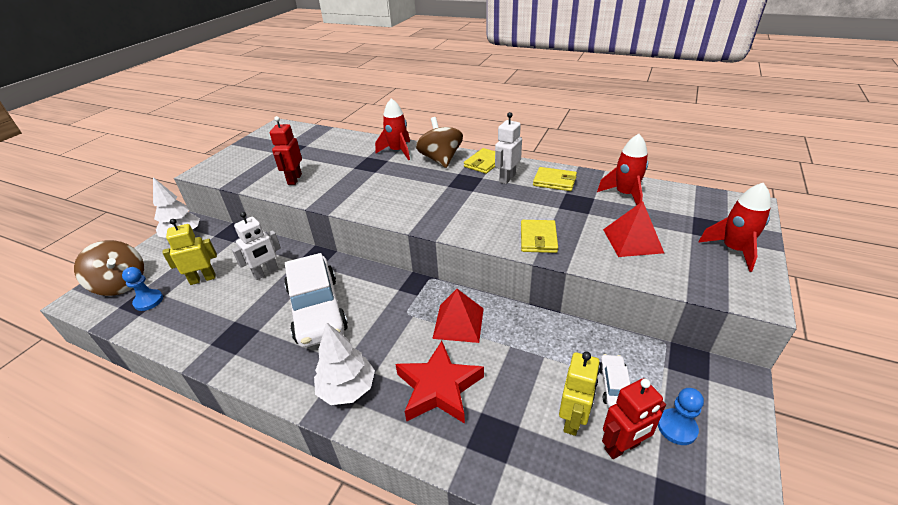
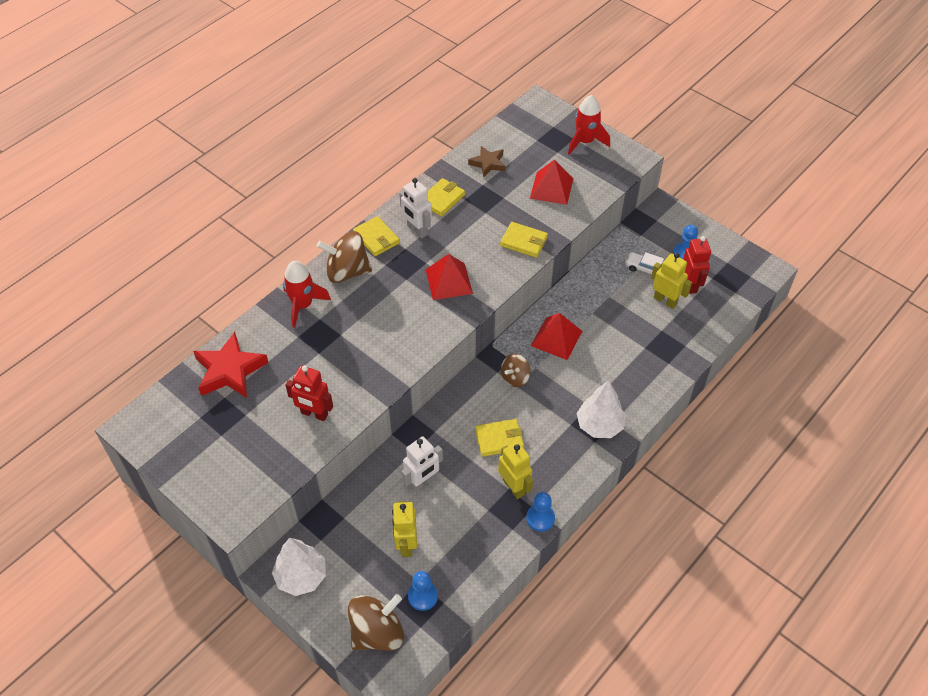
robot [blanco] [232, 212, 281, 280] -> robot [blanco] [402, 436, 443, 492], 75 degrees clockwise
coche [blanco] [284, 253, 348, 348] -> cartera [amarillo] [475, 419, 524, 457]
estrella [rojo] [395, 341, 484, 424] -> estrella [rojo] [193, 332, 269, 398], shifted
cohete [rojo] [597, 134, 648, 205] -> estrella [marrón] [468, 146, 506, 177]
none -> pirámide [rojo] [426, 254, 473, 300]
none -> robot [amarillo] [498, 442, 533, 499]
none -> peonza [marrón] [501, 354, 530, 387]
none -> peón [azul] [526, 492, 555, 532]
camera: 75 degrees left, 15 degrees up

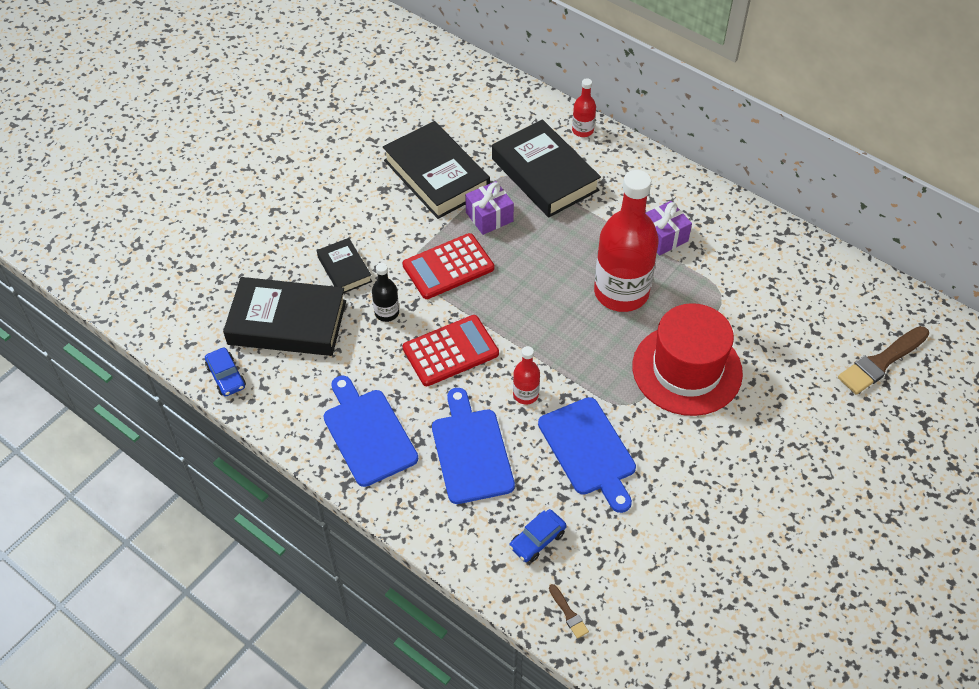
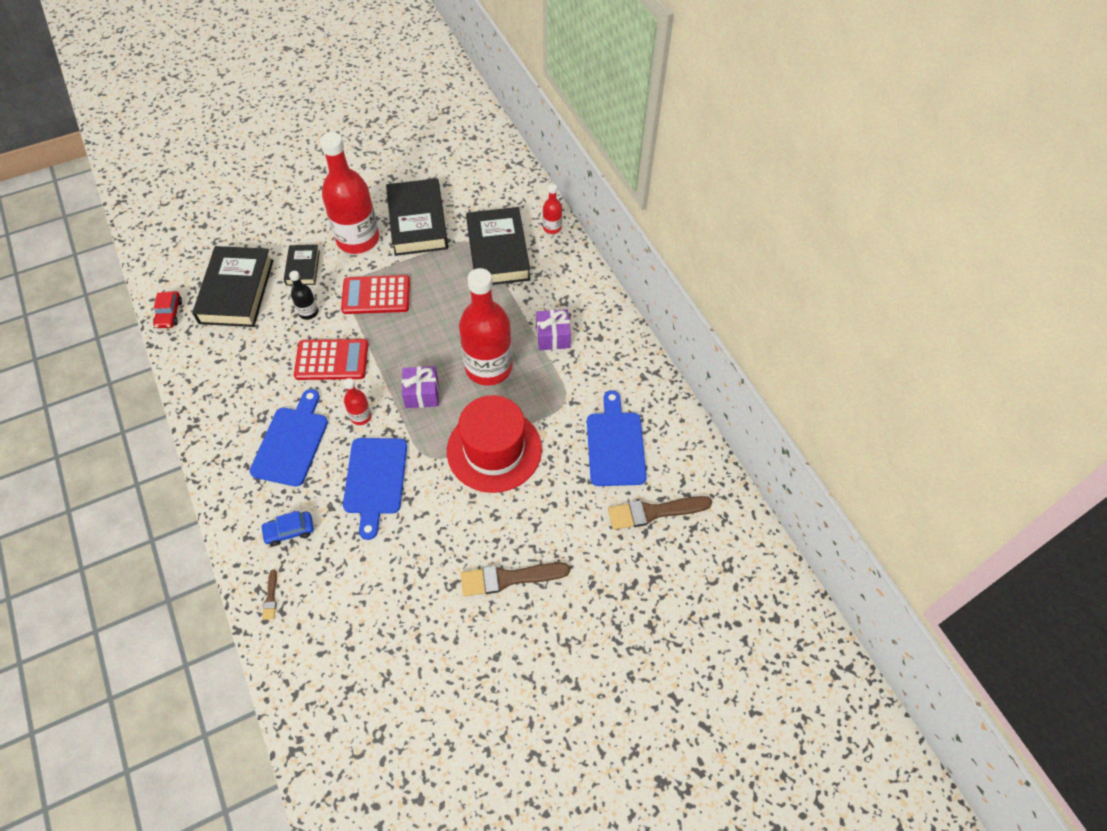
coche [azul] [205, 347, 246, 397] -> coche [rojo] [153, 291, 182, 328]
libro [negro] [223, 277, 346, 356] -> libro [negro] [192, 246, 273, 327], 60 degrees clockwise
tabla de cortar [azul] [323, 375, 418, 487] -> tabla de cortar [azul] [587, 390, 647, 486], shifted
regalo [morado] [465, 181, 514, 235] -> regalo [morado] [402, 366, 439, 408], shifted
none -> botella [rojo] [320, 132, 379, 254]
none -> pincel [marrón] [461, 563, 570, 596]
camera: 25 degrees right, 5 degrees up

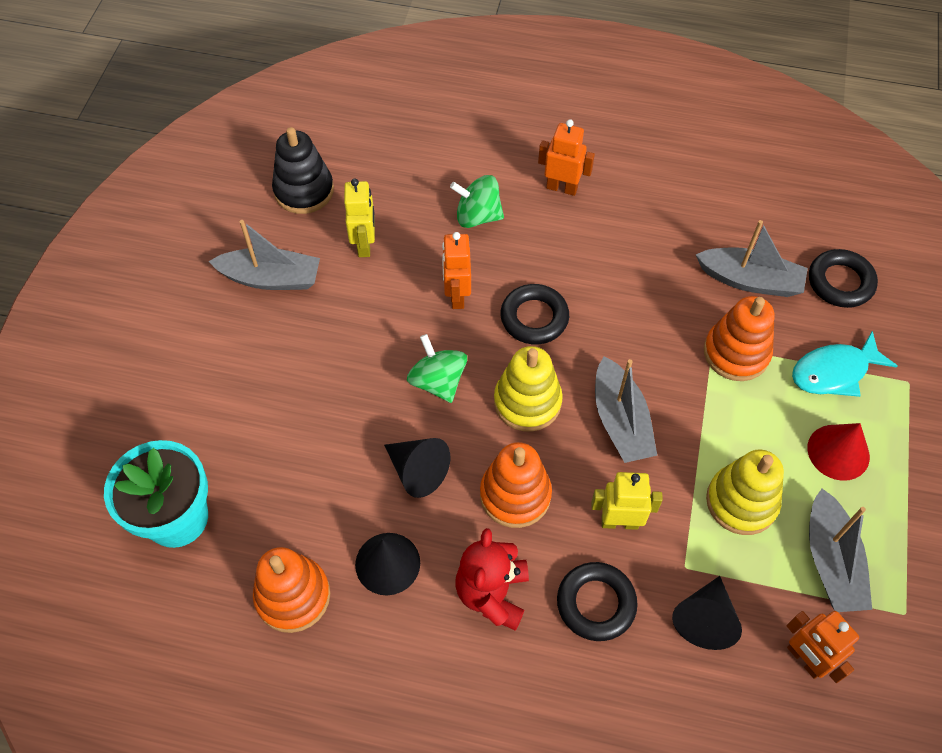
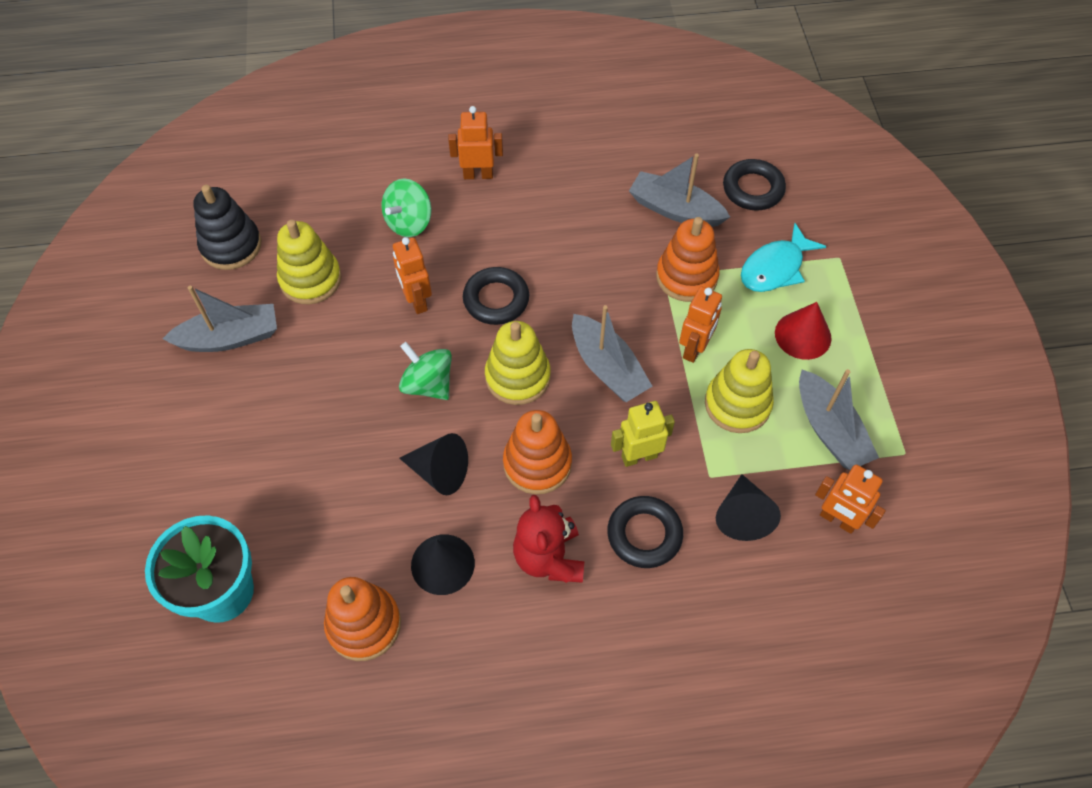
robot [amarillo] [344, 178, 375, 257] -> juguete apilable [amarillo] [277, 220, 342, 304]
peonza [verde] [450, 175, 504, 228] -> peonza [verde] [382, 178, 431, 237], 45 degrees counterclockwise
barco [gris] [696, 220, 808, 297] -> barco [gris] [629, 154, 730, 227], 150 degrees counterclockwise
none -> robot [naranja] [679, 286, 722, 363]
camera: 20 degrees left, 0 degrees up

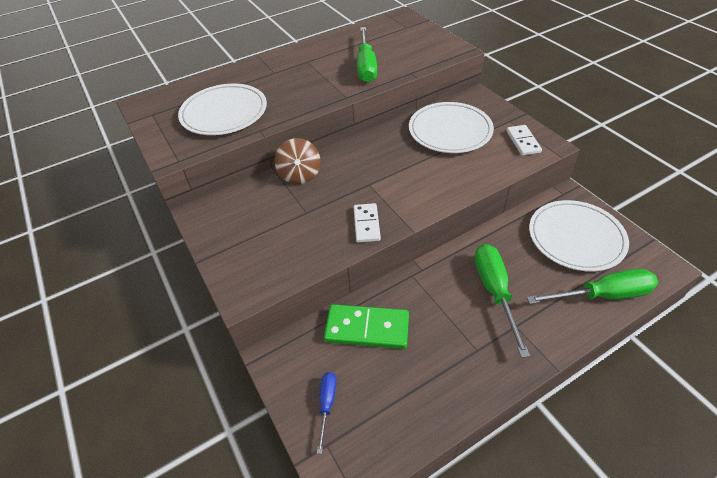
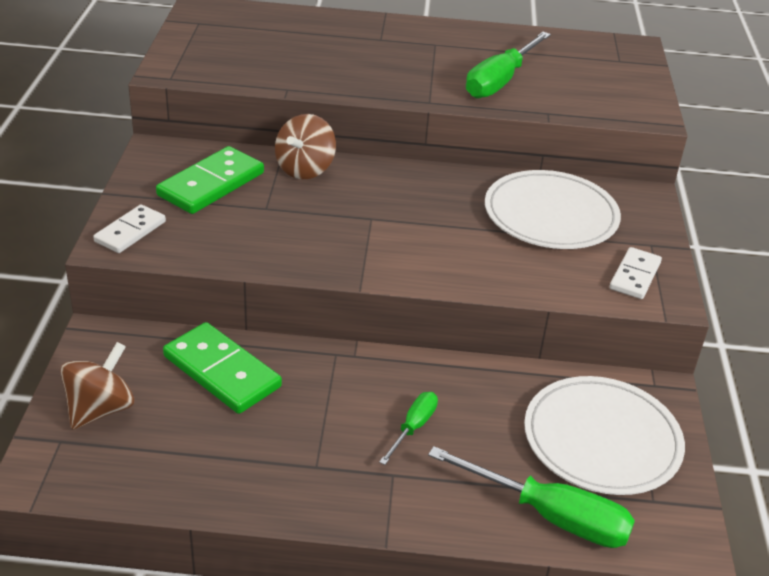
plato [blanco] [178, 84, 267, 135] -> none
destornillador [azul] [317, 372, 337, 454] -> peonza [marrón] [60, 342, 134, 430]
ficha de dominó [blanco] [354, 203, 381, 243] -> ficha de dominó [blanco] [93, 205, 166, 253], shifted
destornillador [verde] [474, 244, 530, 358] -> destornillador [verde] [379, 392, 438, 465], x0.54
none -> ficha de dominó [verde] [156, 146, 264, 214]
camera: 30 degrees right, 10 degrees down

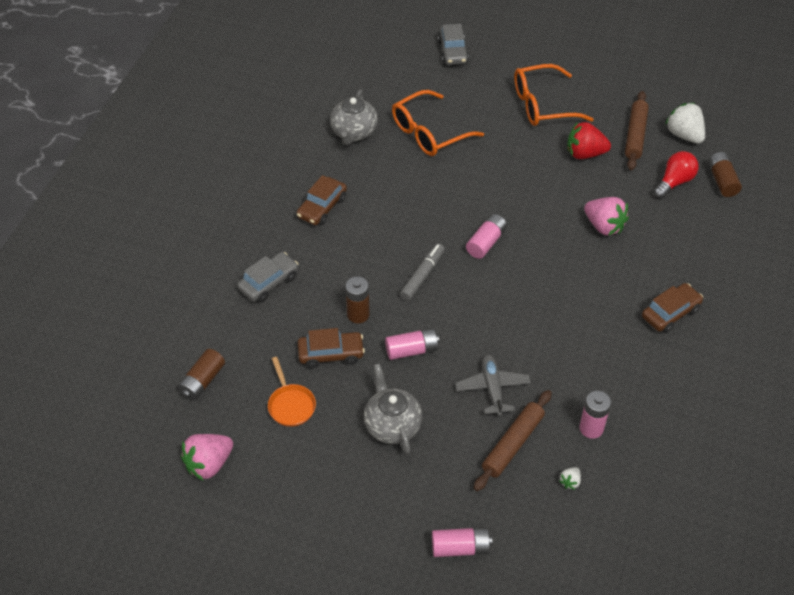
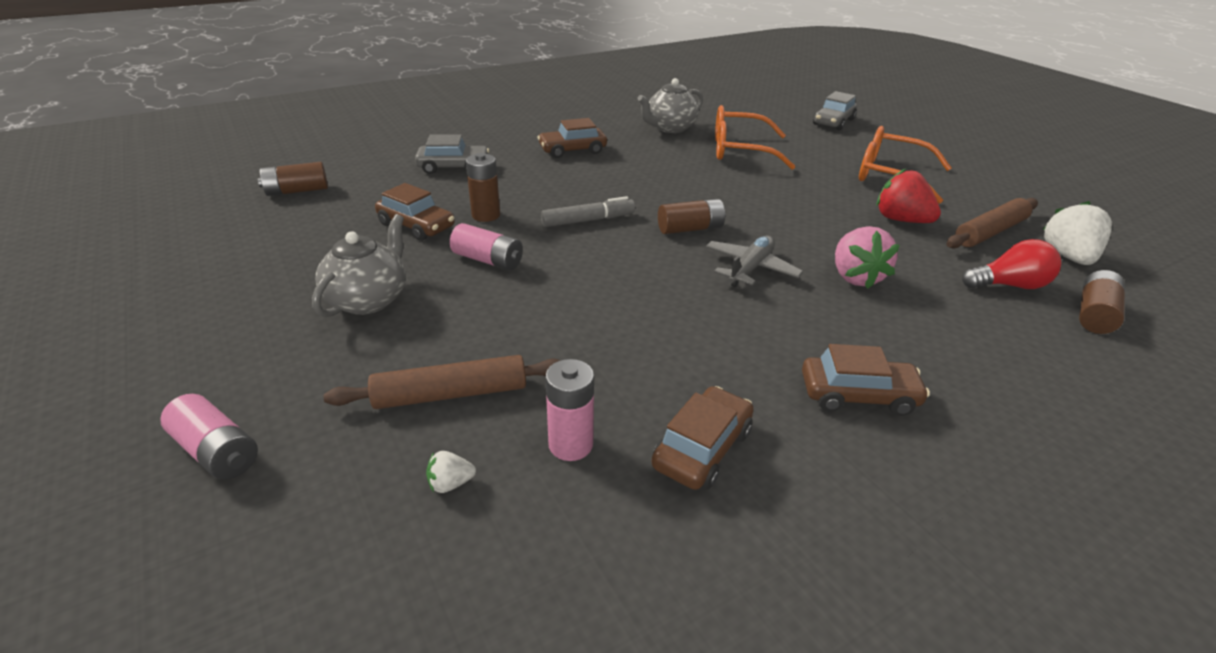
fresa [rosa] [181, 434, 233, 480] -> none
sartén [naranja] [268, 357, 316, 427] -> none
avión [gris] [455, 355, 531, 416] -> avión [gris] [705, 235, 803, 287], shifted
pila [rosa] [466, 214, 507, 259] -> pila [marrón] [658, 199, 725, 234]
none -> coche [marrón] [651, 386, 754, 490]
camera: 40 degrees right, 15 degrees down

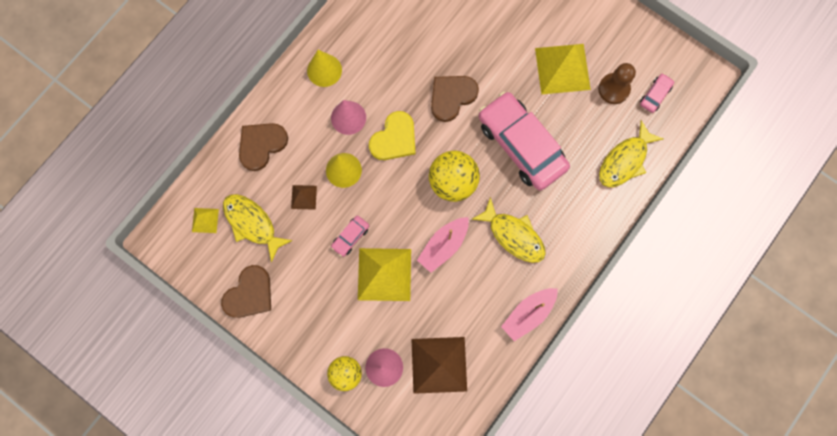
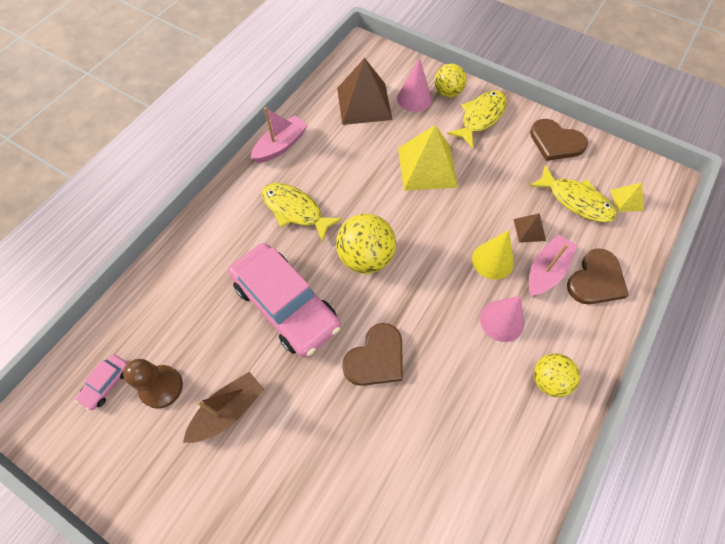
corazón [marrón] [221, 265, 271, 318] -> corazón [marrón] [530, 119, 588, 161], 90 degrees counterclockwise
cono [amarillo] [307, 50, 342, 87] -> pelota [amarillo] [534, 353, 580, 397]
coche [rosa] [331, 216, 369, 257] -> none
corazón [amarillo] [369, 111, 416, 160] -> none
barco [rosa] [417, 217, 469, 273] -> barco [rosa] [529, 235, 577, 296], shifted
pirámide [amarillo] [535, 44, 591, 94] -> barco [marrón] [183, 372, 264, 443]
pez [amarillo] [599, 120, 663, 187] -> pez [amarillo] [447, 90, 507, 148], shifted
camera: 175 degrees right, 15 degrees down

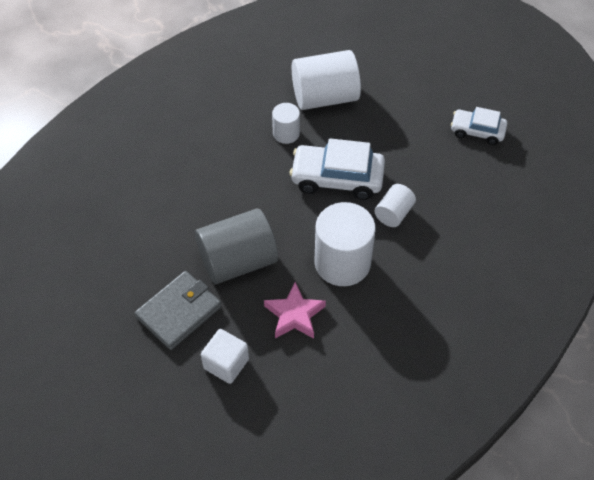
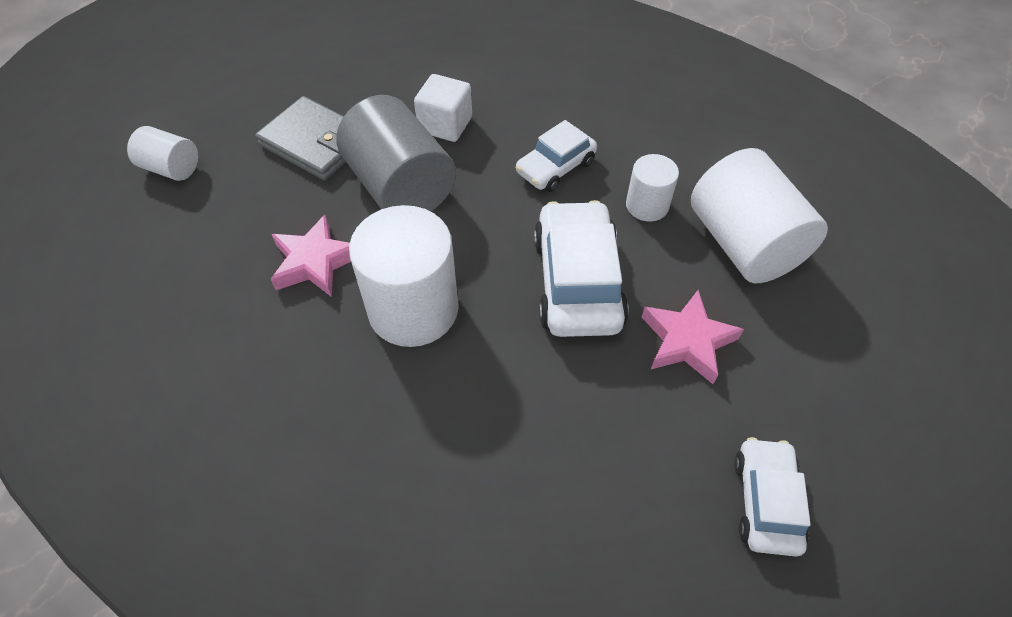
cubo [blanco] [201, 329, 249, 384] -> cubo [blanco] [414, 74, 472, 142], shifted
cilindro [blanco] [374, 184, 416, 227] -> cilindro [blanco] [127, 126, 198, 181], shifted
none -> coche [blanco] [516, 120, 597, 192]
none -> estrella [rosa] [642, 290, 744, 384]
camera: 80 degrees right, 0 degrees up

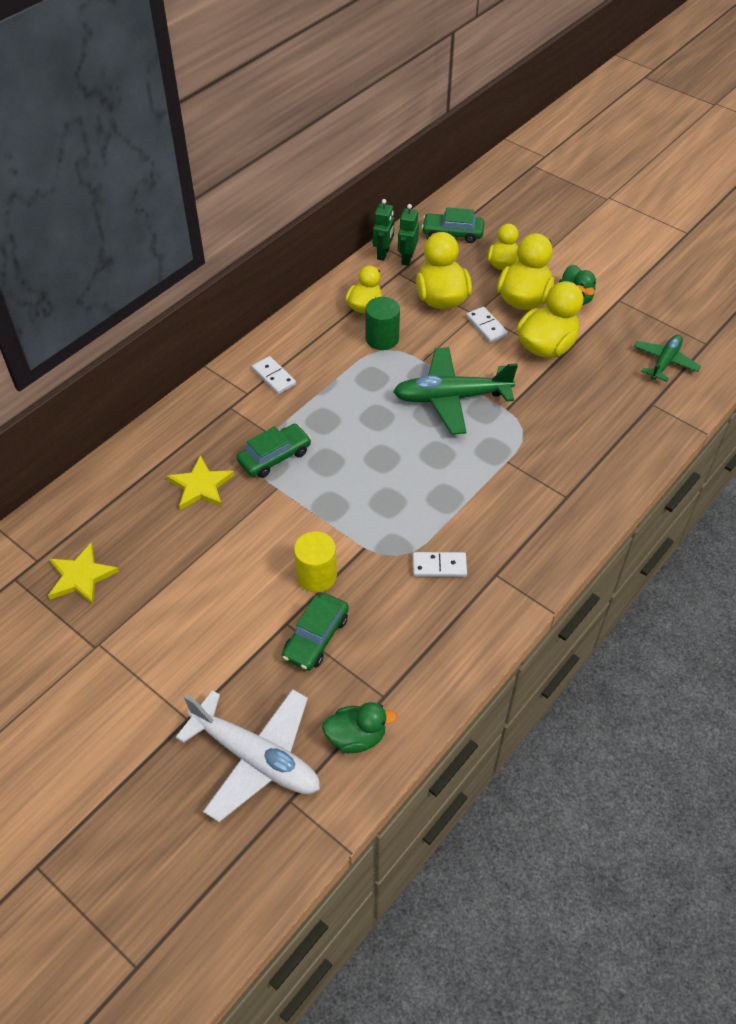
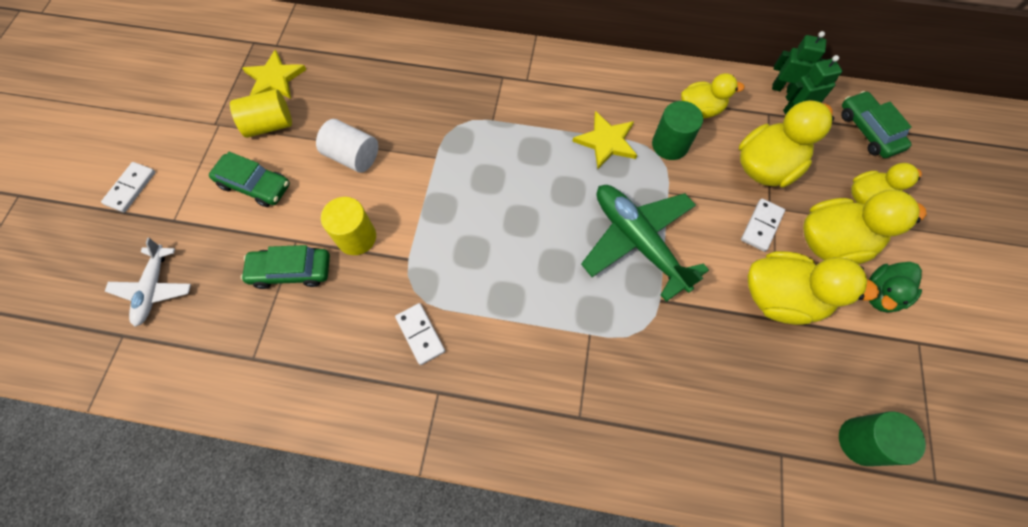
estrella [amarillo] [167, 455, 234, 510] -> estrella [amarillo] [572, 111, 637, 169], shifted
avión [blanco] [176, 689, 320, 822] -> avión [blanco] [105, 238, 191, 327], x0.60
coche [verde] [237, 424, 311, 478] -> coche [verde] [209, 152, 290, 207], shifted
ficha de dominó [blanco] [252, 356, 296, 394] -> ficha de dominó [blanco] [101, 162, 155, 213], shifted
pato [verde] [322, 702, 397, 753] -> none
robot [verde] [373, 199, 394, 261] -> robot [verde] [772, 31, 826, 93], 150 degrees counterclockwise
avión [verde] [634, 335, 701, 382] -> cilindro [verde] [839, 411, 926, 466]
none -> cilindro [amarillo] [230, 89, 292, 138]
none -> cilindro [blanco] [316, 119, 378, 173]
camera: 60 degrees right, 15 degrees up

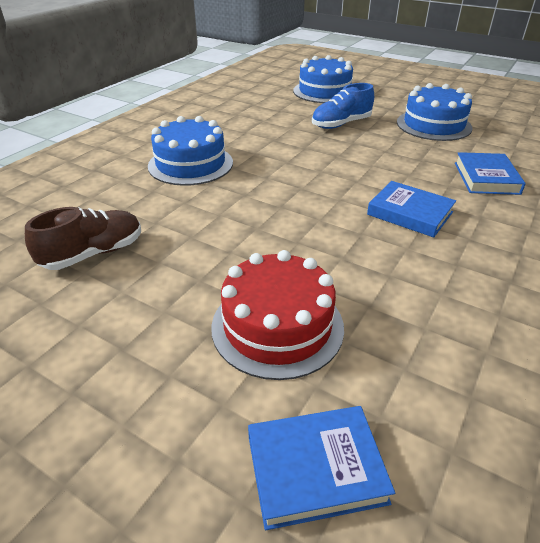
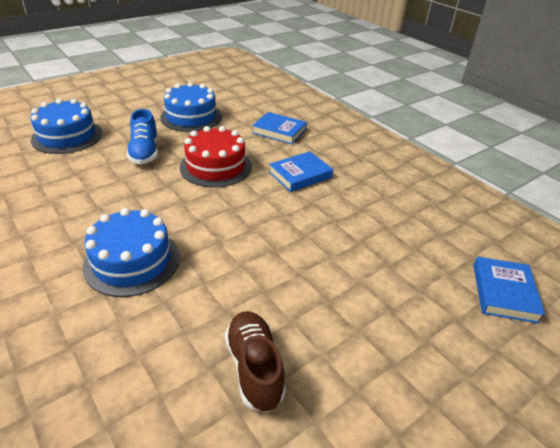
tarta [rojo] [211, 250, 344, 380] -> tarta [rojo] [180, 126, 252, 187], shifted
camera: 70 degrees left, 0 degrees up

